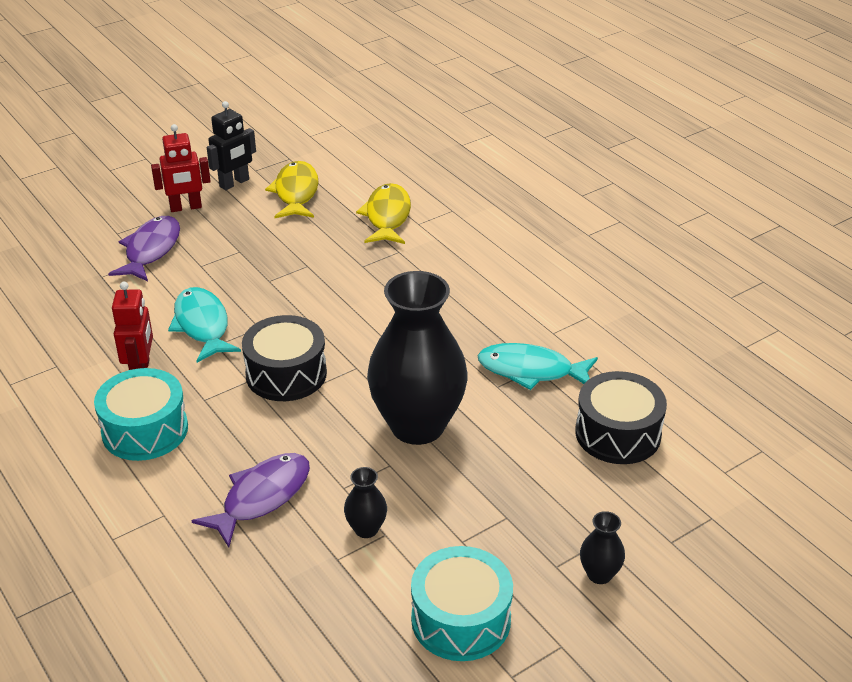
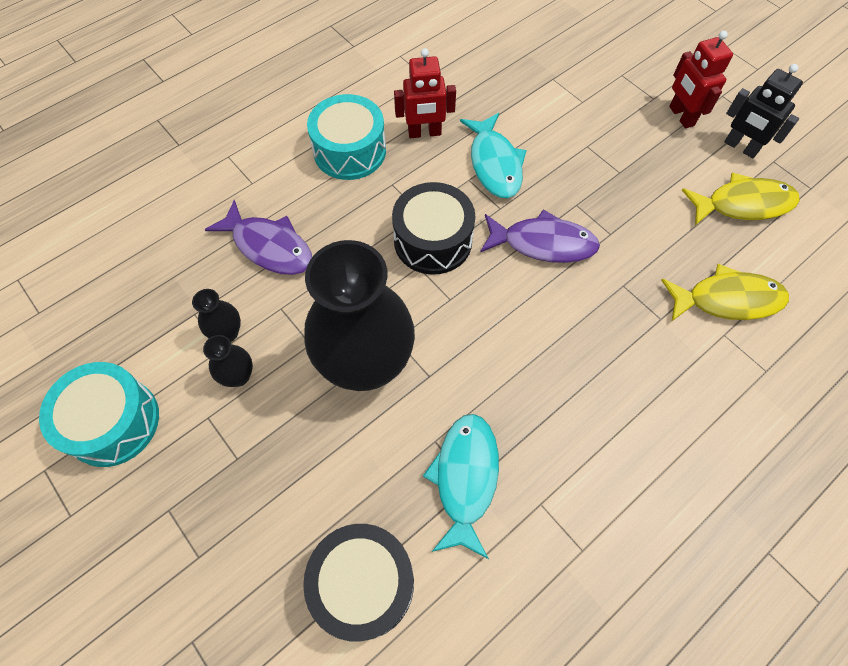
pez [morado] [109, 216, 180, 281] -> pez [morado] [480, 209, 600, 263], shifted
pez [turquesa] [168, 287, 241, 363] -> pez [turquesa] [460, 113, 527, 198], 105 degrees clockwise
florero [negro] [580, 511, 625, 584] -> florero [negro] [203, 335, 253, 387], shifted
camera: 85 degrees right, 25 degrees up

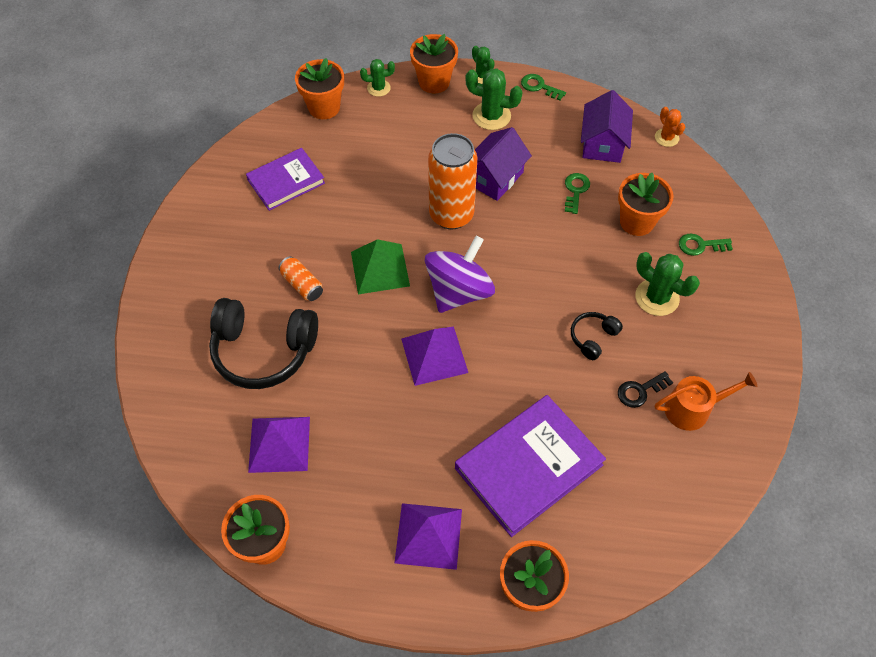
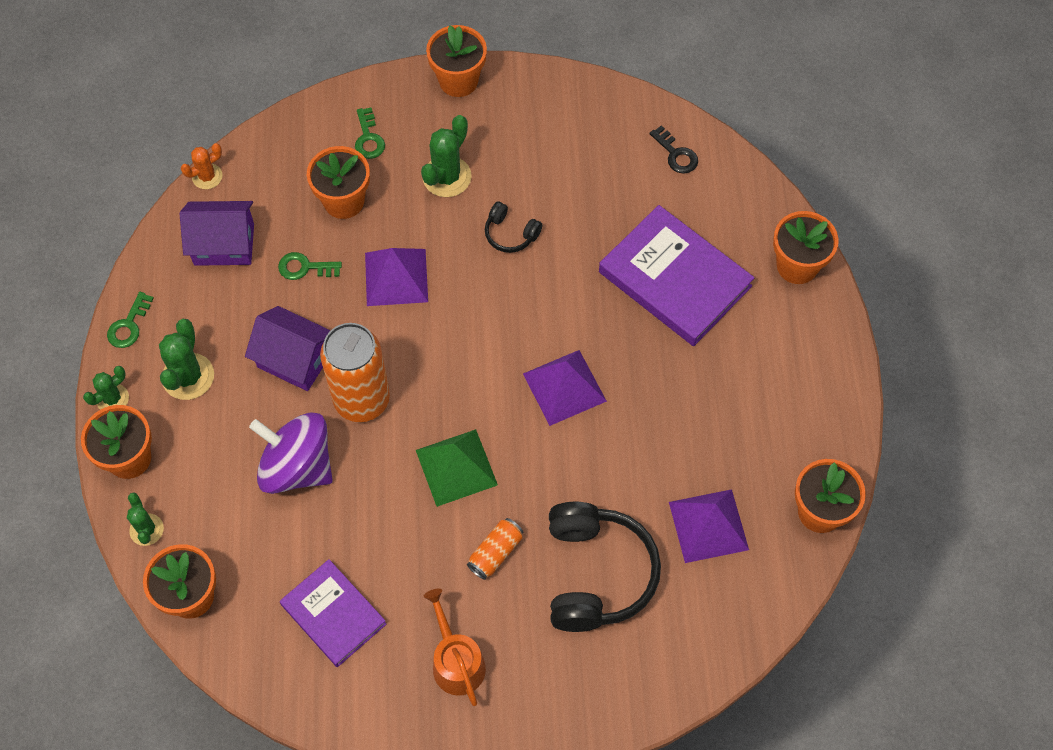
pirámide [morado] [394, 503, 462, 570] -> pirámide [morado] [365, 248, 428, 306], shifted
peonza [morado] [425, 236, 495, 313] -> peonza [morado] [249, 412, 333, 494], shifted
llave [negro] [618, 371, 673, 408] -> llave [negro] [649, 125, 698, 174], shifted
regadera [naranja] [655, 372, 757, 431] -> regadera [naranja] [424, 588, 486, 706], shifted
none -> maceta [naranja] [426, 25, 487, 97]
camera: 100 degrees left, 5 degrees up

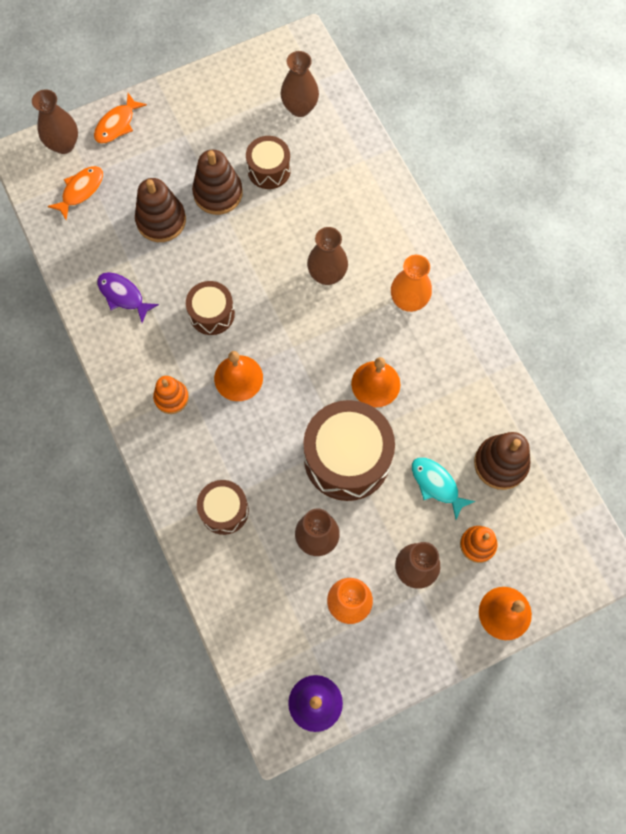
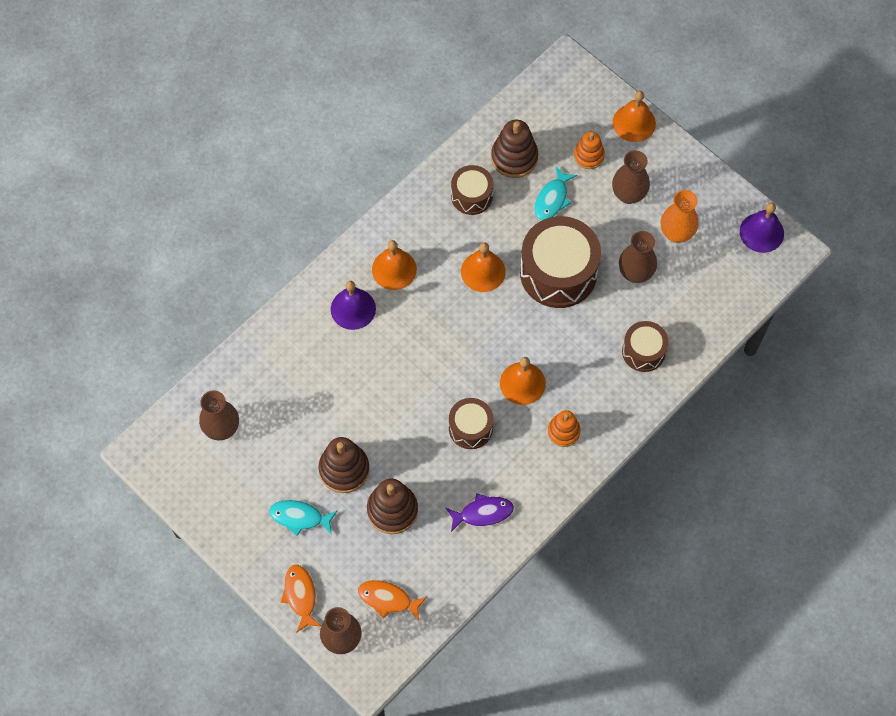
pez [naranja] [94, 93, 147, 144] -> pez [naranja] [281, 565, 321, 633], 120 degrees counterclockwise
pez [morado] [97, 272, 159, 323] -> pez [morado] [446, 493, 514, 532], 120 degrees counterclockwise
tambor [marrón] [246, 136, 291, 189] -> tambor [marrón] [451, 165, 493, 215], shifted
florero [marrón] [307, 227, 348, 285] -> none
florero [naranja] [391, 255, 432, 312] -> campana [naranja] [372, 240, 417, 290]
none -> pez [turquesa] [269, 500, 337, 536]
none -> campana [morado] [331, 281, 376, 330]
camera: 110 degrees left, 5 degrees down

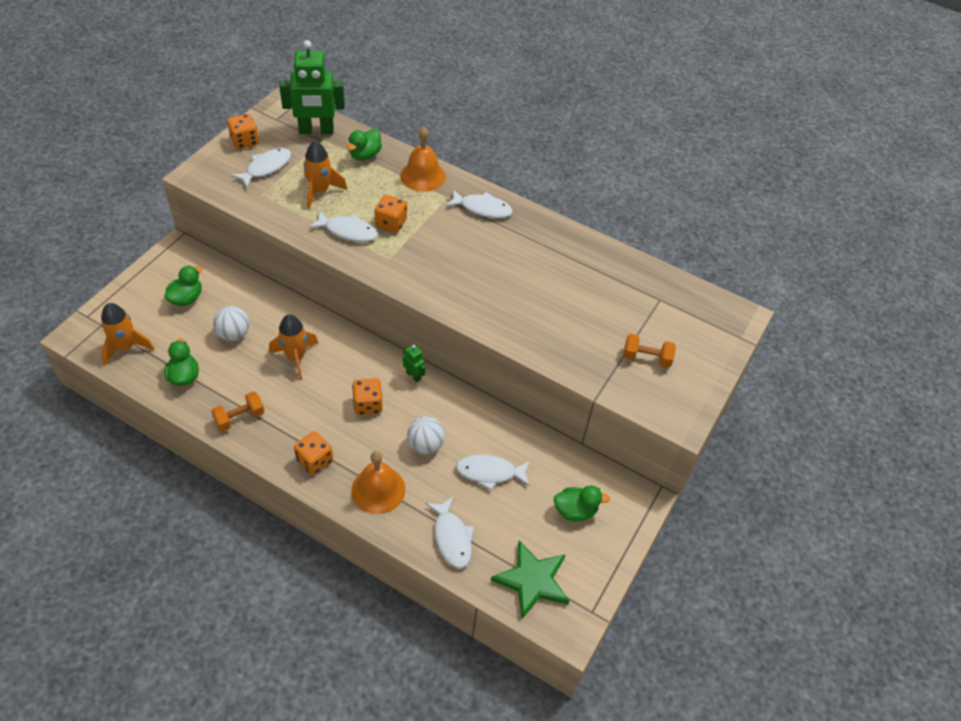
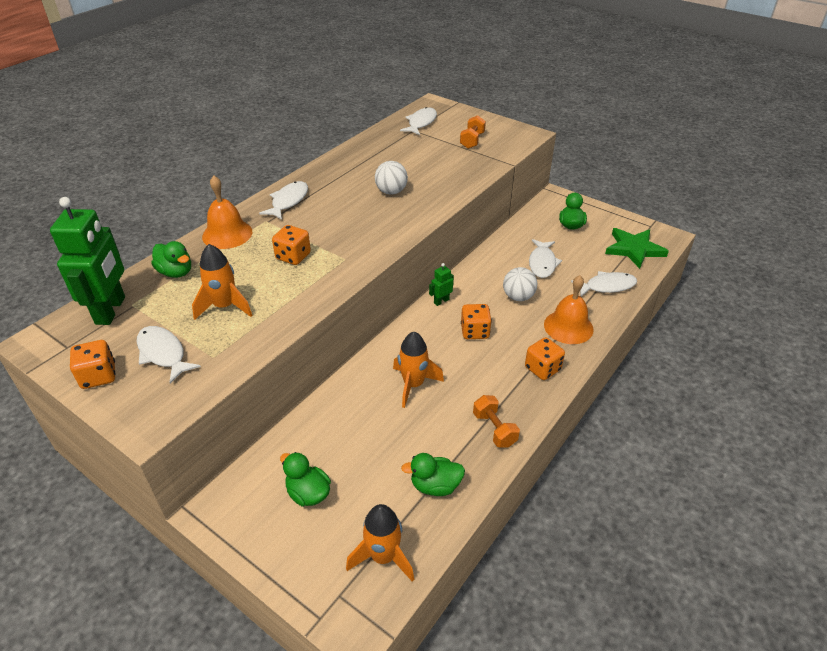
pelota [blanco] [213, 306, 249, 341] -> pelota [blanco] [375, 161, 408, 195], shifted
pez [blanco] [309, 210, 378, 242] -> pez [blanco] [400, 107, 437, 135], shifted
camera: 80 degrees left, 10 degrees down

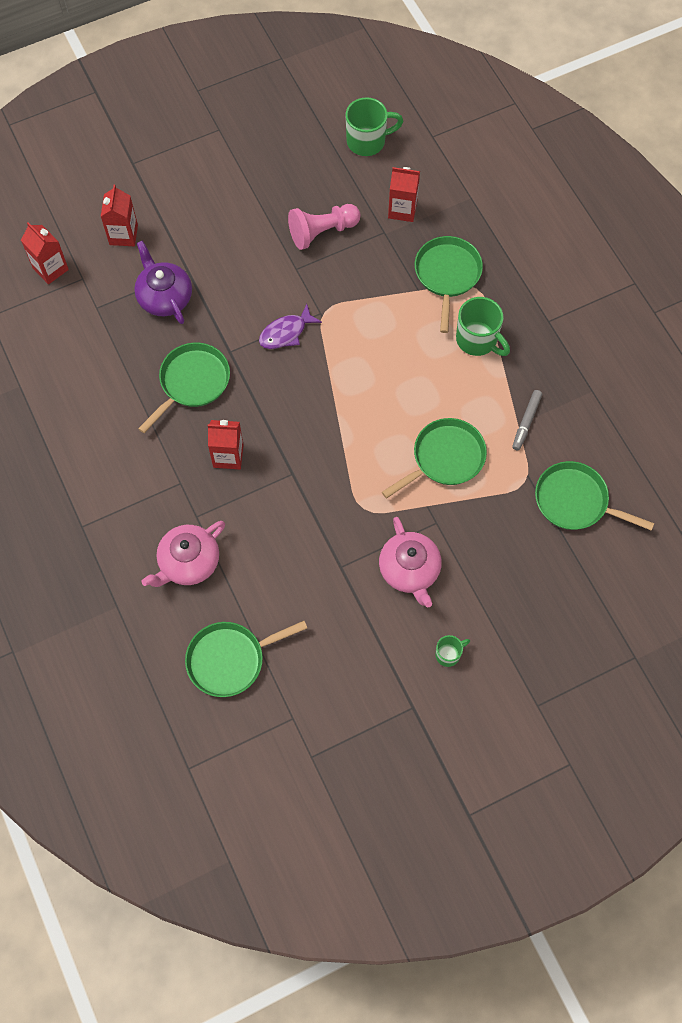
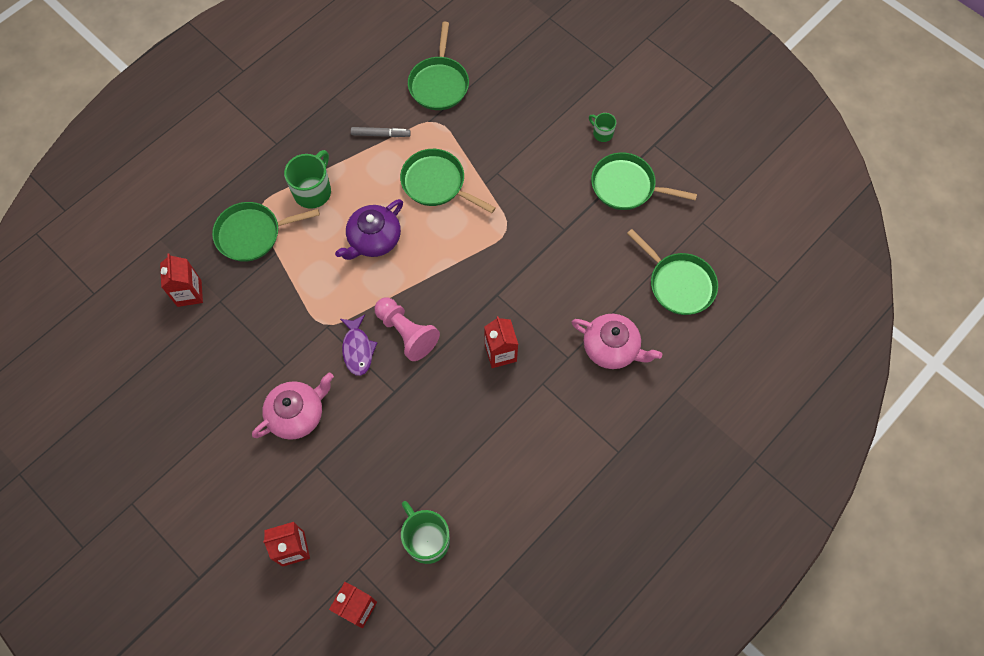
tetera [morado] [134, 240, 192, 324] -> tetera [morado] [335, 199, 403, 260], shifted
sartén [verde] [138, 342, 230, 433] -> sartén [verde] [591, 152, 697, 210], shifted
pez [morado] [259, 304, 322, 349] -> pez [morado] [340, 315, 378, 376], 45 degrees clockwise
peón [rosa] [288, 204, 361, 250] -> peón [rosa] [375, 298, 440, 361], shifted
taza [verde] [346, 97, 403, 156] -> taza [verde] [401, 501, 450, 564], shifted
tetera [rosa] [379, 517, 442, 607] -> tetera [rosa] [252, 372, 334, 440], shifted
camera: 110 degrees left, 0 degrees up

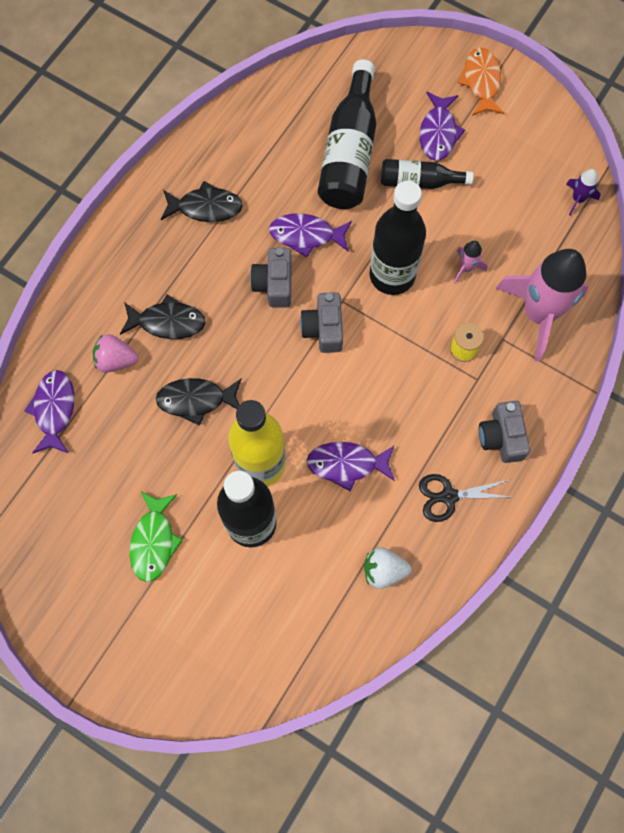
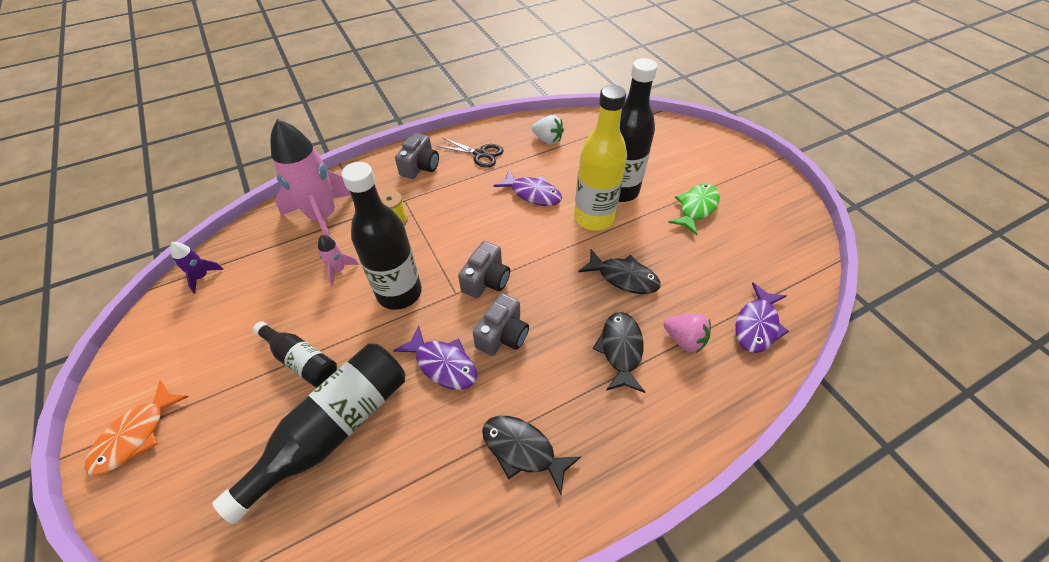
pez [negro] [120, 295, 206, 339] -> pez [negro] [593, 312, 645, 393], 60 degrees clockwise
pez [morado] [420, 92, 465, 161] -> none
camera: 150 degrees left, 20 degrees down

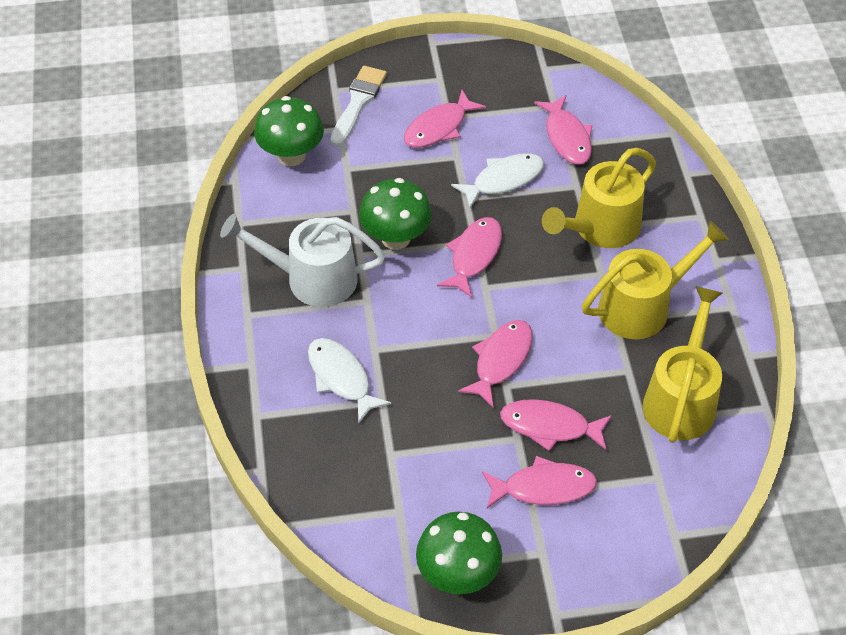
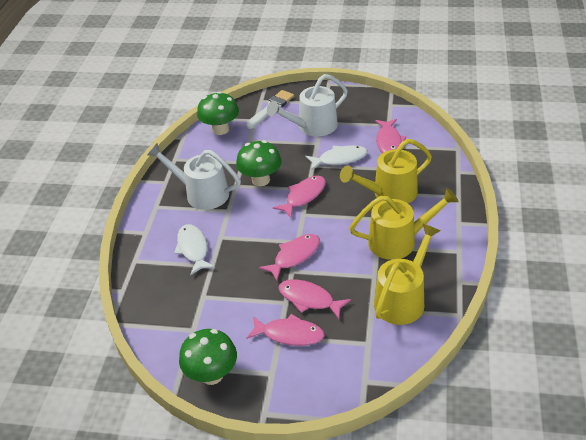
pez [rosa] [404, 90, 486, 148] -> regadera [blanco] [267, 74, 348, 137]
camera: 20 degrees right, 10 degrees down

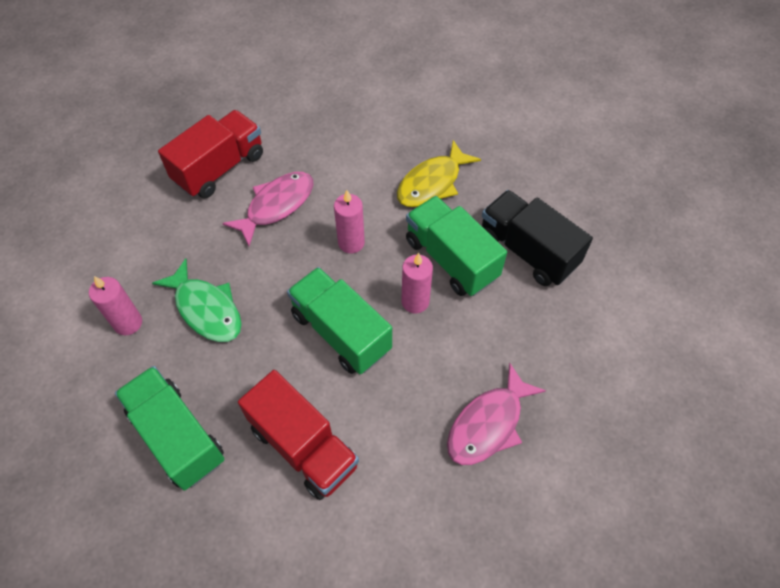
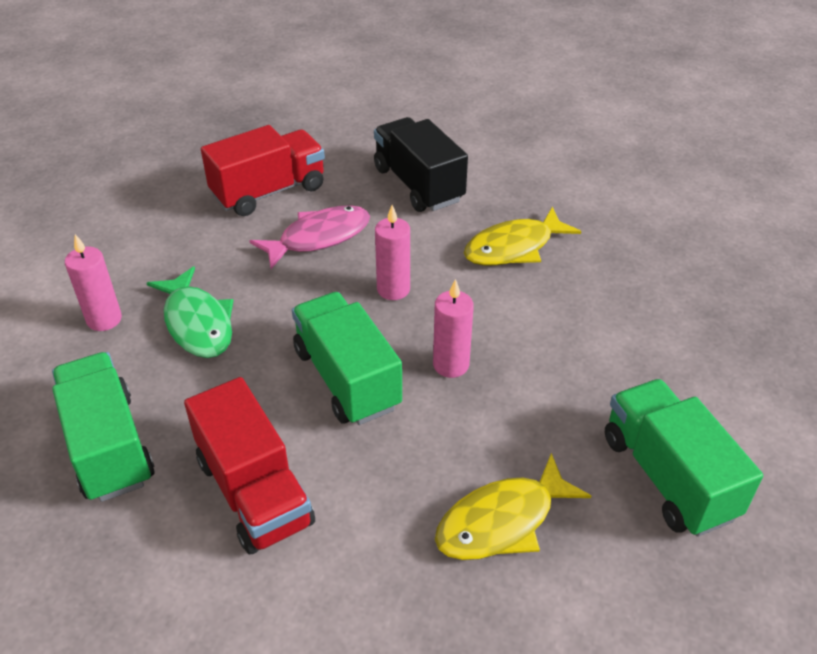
camión [verde] [406, 196, 507, 296] -> camión [verde] [605, 379, 763, 537], shifted
pez [rosa] [447, 363, 546, 465] -> pez [amarillo] [435, 453, 591, 560]
camión [negro] [482, 190, 593, 286] -> camión [negro] [374, 117, 468, 212], shifted
camera: 15 degrees right, 15 degrees down

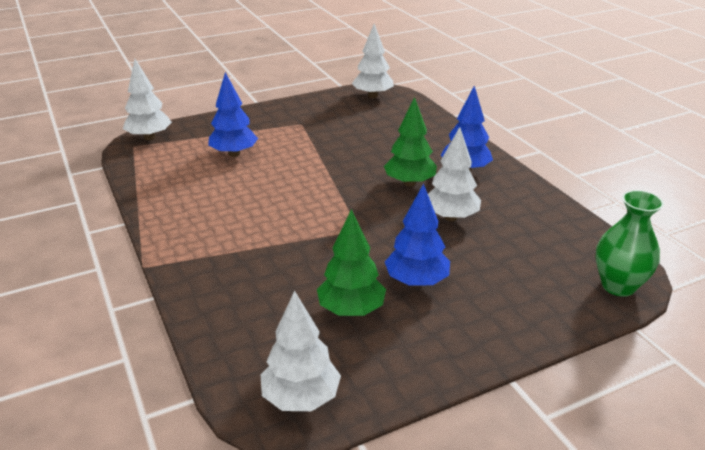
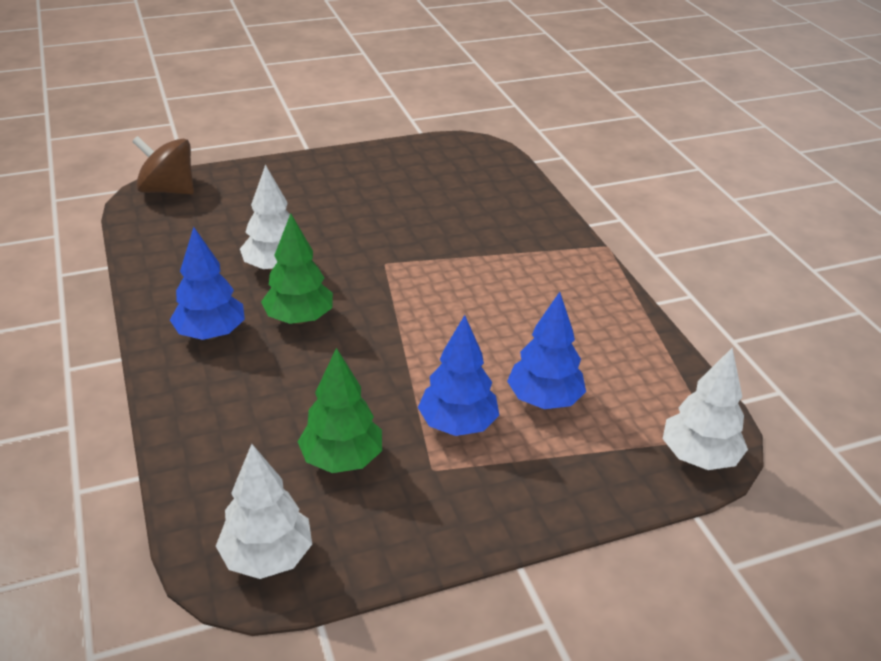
árbol [blanco] [261, 291, 341, 411] -> none
árbol [verde] [317, 209, 386, 316] -> árbol [verde] [298, 348, 382, 473], shifted
árbol [azul] [385, 183, 450, 287] -> árbol [azul] [418, 315, 499, 436], shifted
florero [verde] [595, 190, 664, 297] -> peonza [marrón] [132, 136, 194, 194]
camera: 175 degrees left, 5 degrees up

